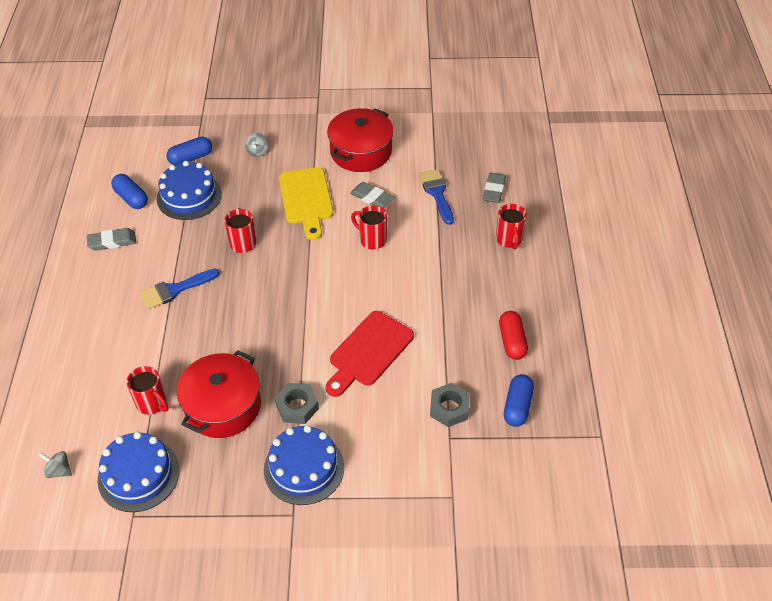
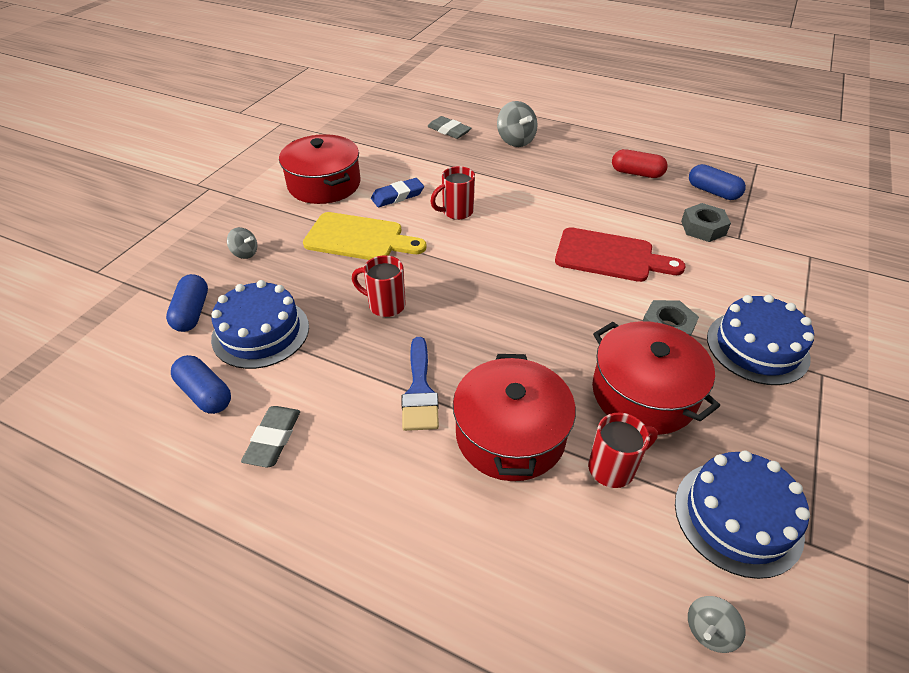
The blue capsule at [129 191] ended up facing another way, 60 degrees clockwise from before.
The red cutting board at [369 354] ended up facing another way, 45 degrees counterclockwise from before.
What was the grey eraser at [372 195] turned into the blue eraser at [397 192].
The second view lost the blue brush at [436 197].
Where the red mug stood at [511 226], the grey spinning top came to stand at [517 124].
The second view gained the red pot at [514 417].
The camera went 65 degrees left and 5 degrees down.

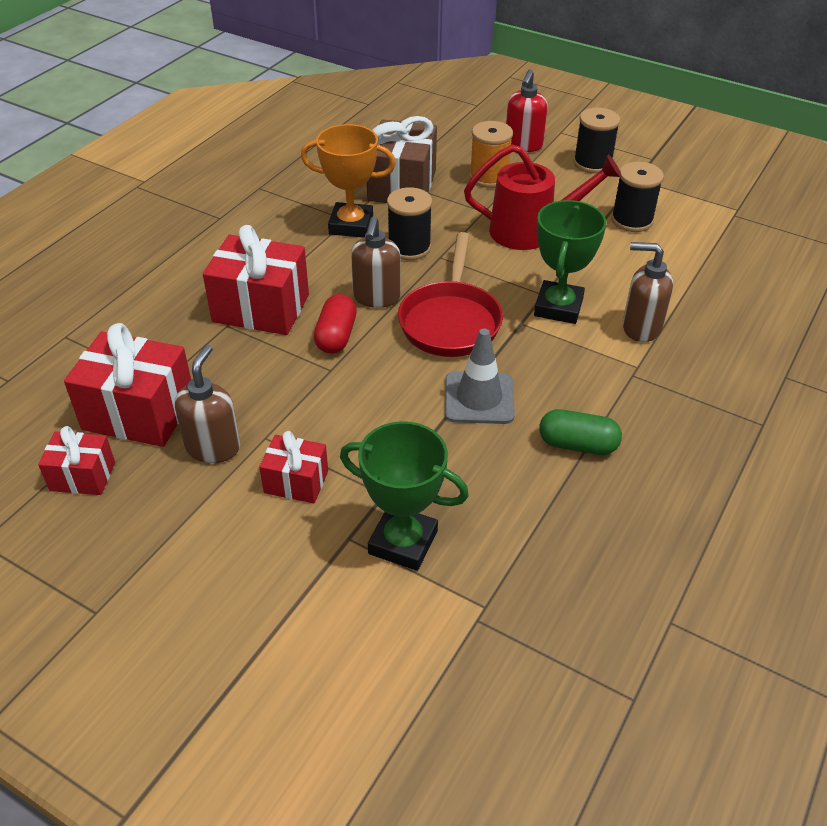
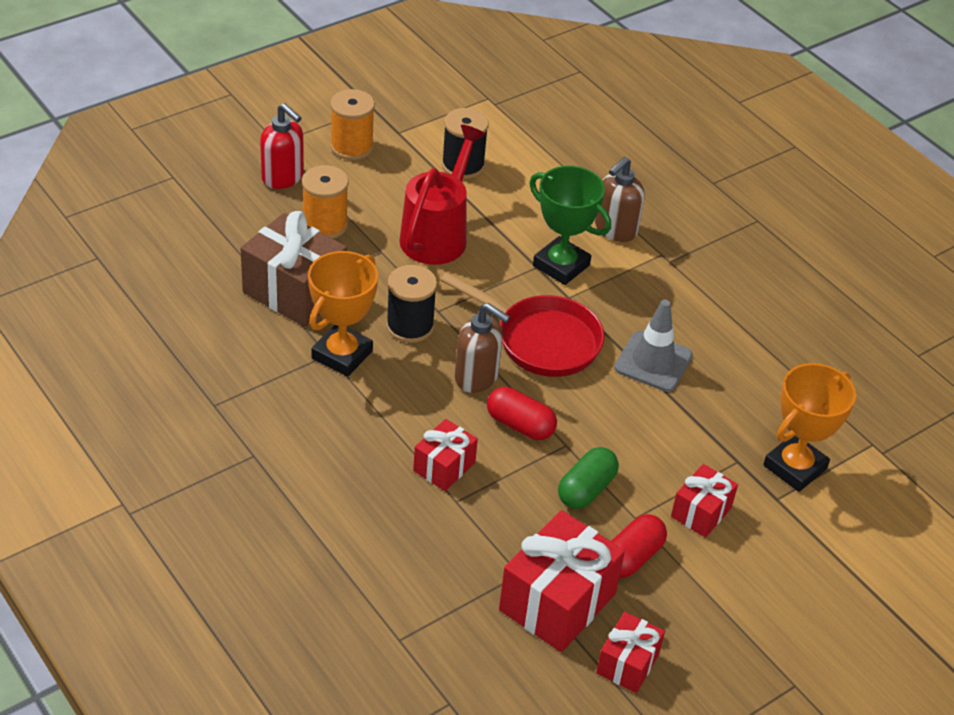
Where the brown soap dispenser stood at [207 403], the red capsule came to stand at [639 546].
The size of the red gift at [256 280] changed by a factor of 0.56.
What was the green trophy at [404 496] turned into the orange trophy at [809 427].
The green capsule ended up elsewhere, having gone from [580 432] to [588 478].
What was the black spool at [597 140] turned into the orange spool at [352 124].
The camera went 70 degrees left and 0 degrees up.

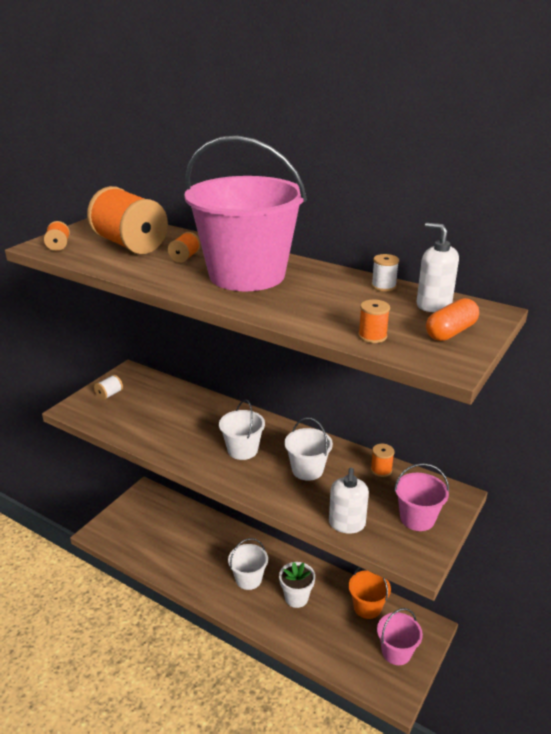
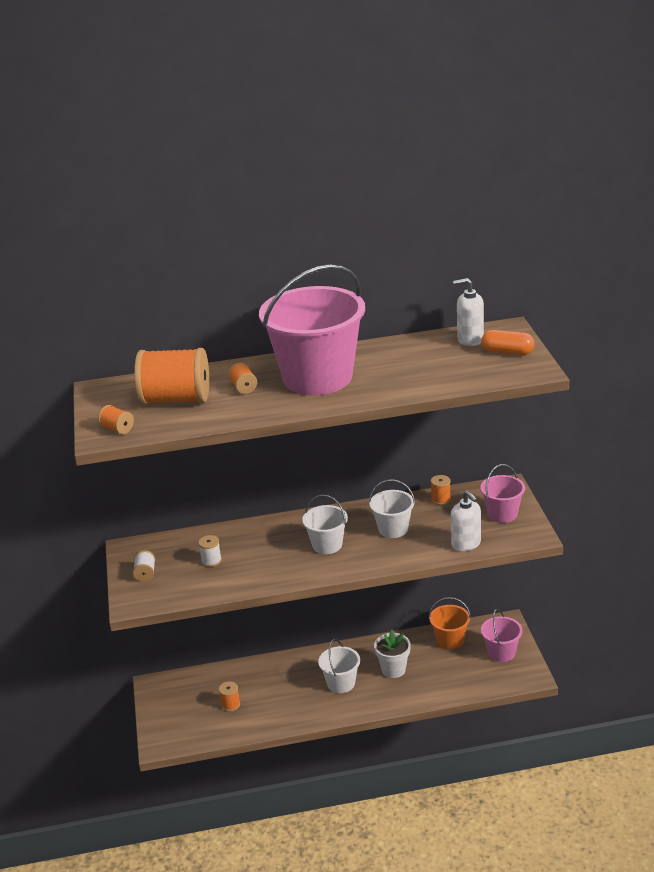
The orange spool ended up elsewhere, having gone from [374 321] to [229 696].
The white spool ended up elsewhere, having gone from [385 272] to [210 551].
The orange capsule at [452 319] ended up facing another way, 75 degrees counterclockwise from before.
The camera went 40 degrees left and 0 degrees up.

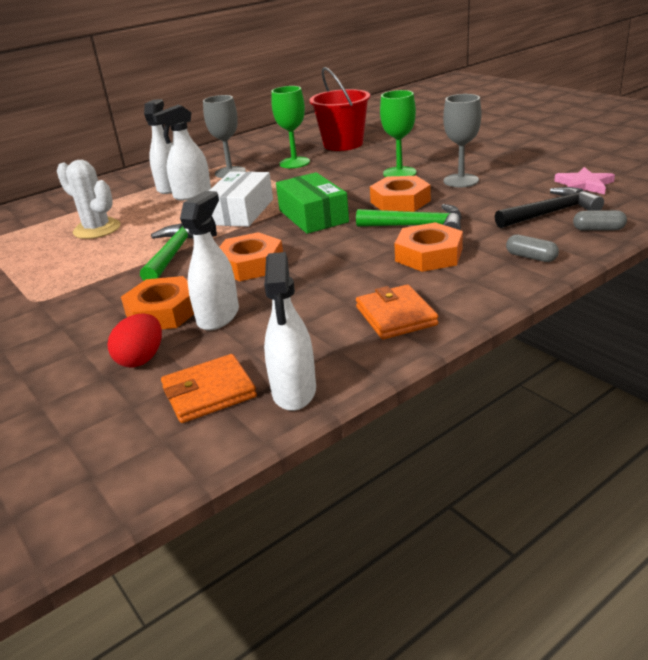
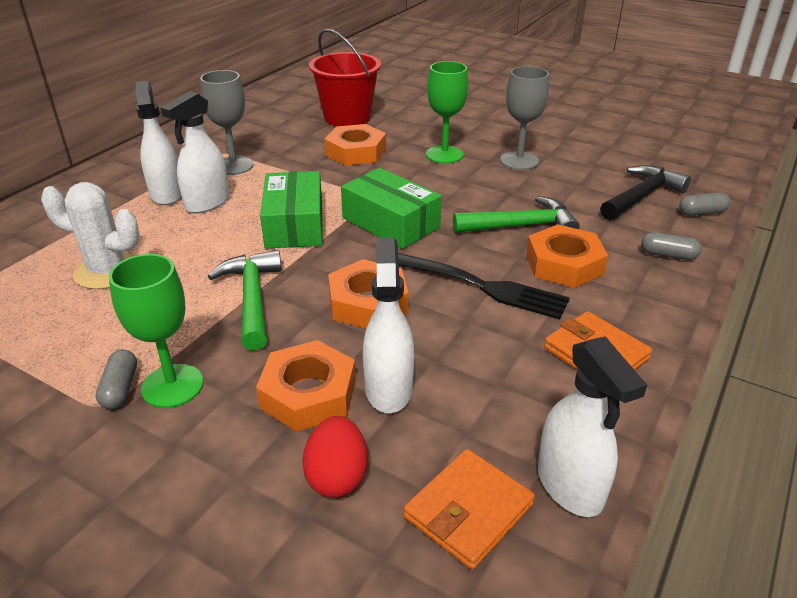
What was the white box at [241 199] turned into the green box at [291 210].
The green goblet ended up elsewhere, having gone from [290 127] to [156 331].
The orange nut ended up elsewhere, having gone from [400 194] to [355 145].
The second view lost the pink star at [584 180].
The second view gained the grey capsule at [116 379].
The second view gained the black fork at [484 286].
The camera went 25 degrees left and 5 degrees up.

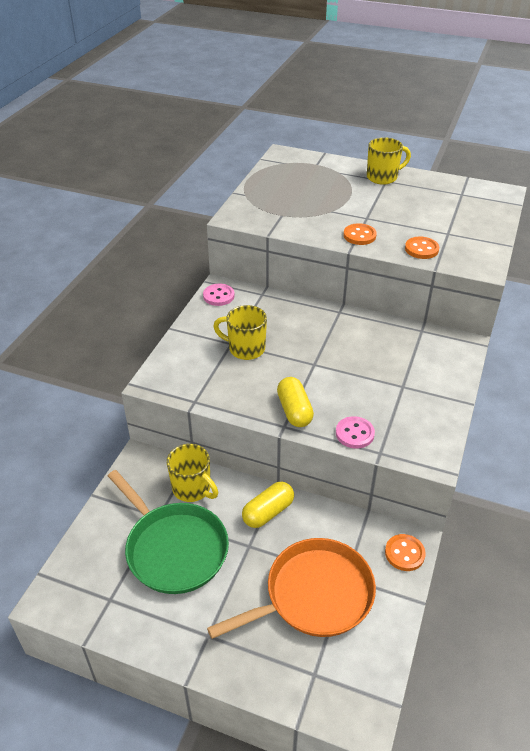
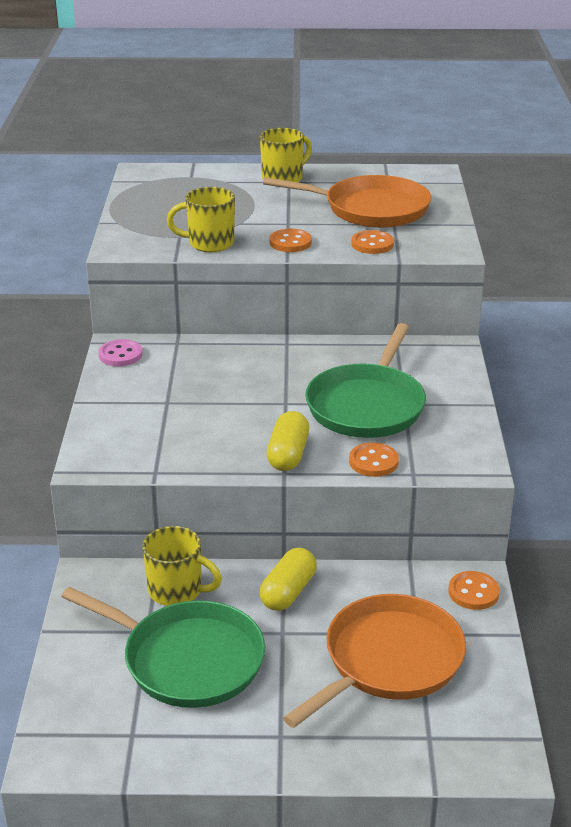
The yellow mug ended up elsewhere, having gone from [240 332] to [201 219].
The yellow capsule at [295 402] ended up facing another way, 45 degrees clockwise from before.
What was the pink button at [355 432] turned into the orange button at [374 460].
The second view gained the orange pan at [347 201].
The second view gained the green pan at [365 380].
The camera went 20 degrees left and 10 degrees down.

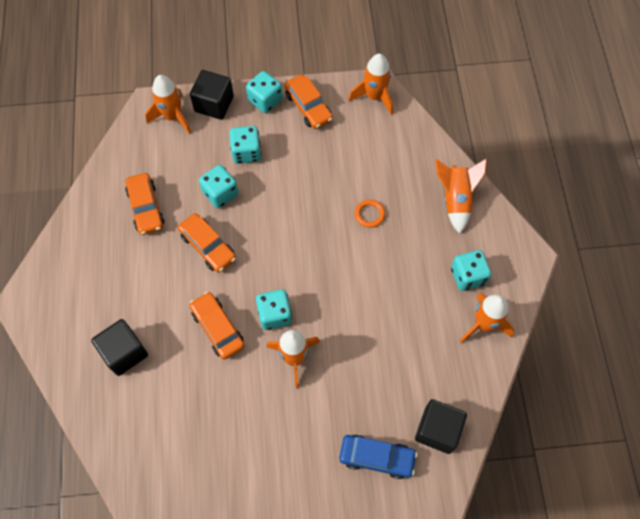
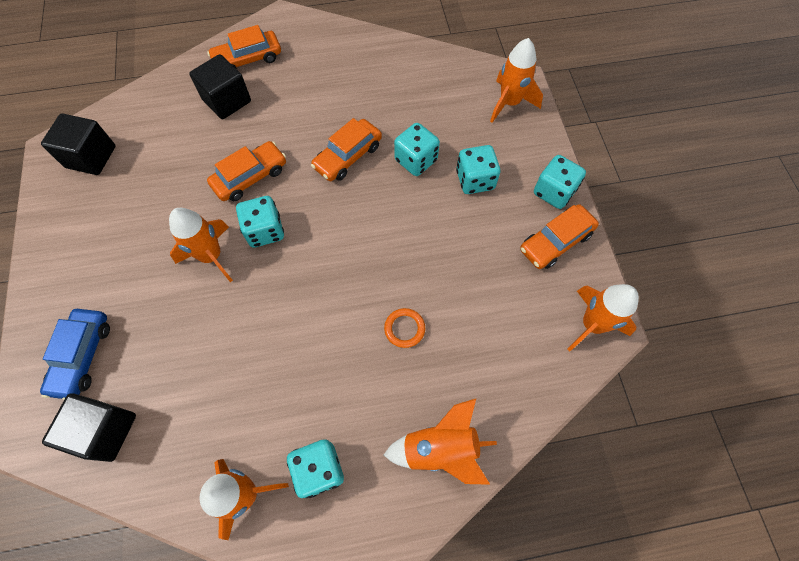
The orange car ended up elsewhere, having gone from [144 204] to [244 47].
The black cube ended up elsewhere, having gone from [212 95] to [78 144].
The camera went 85 degrees right and 0 degrees up.

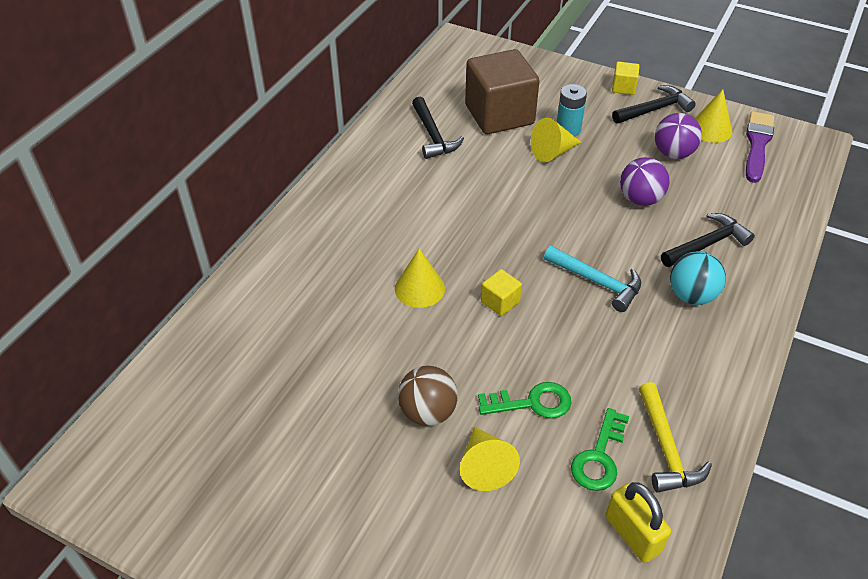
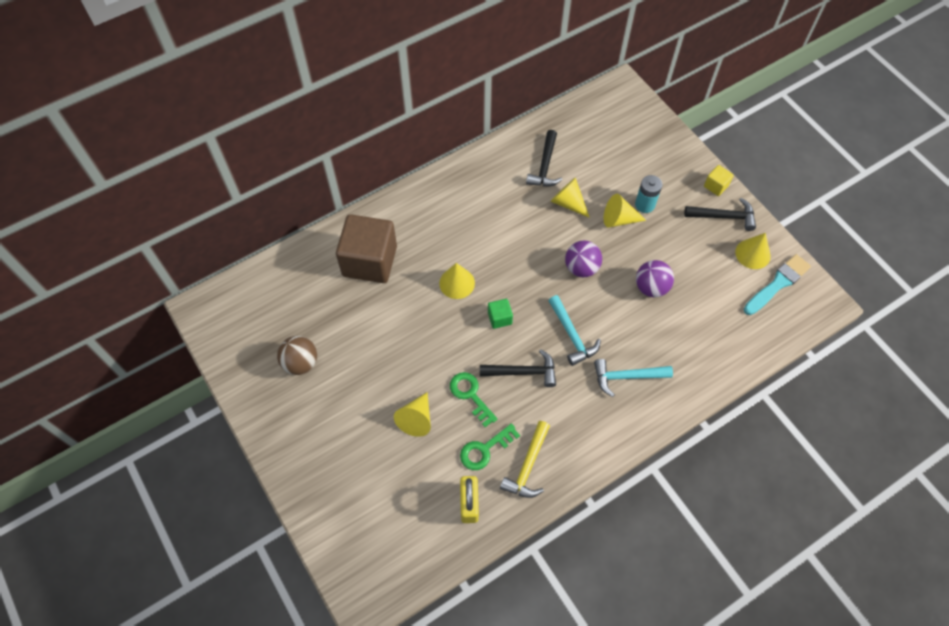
The brown ball ended up elsewhere, having gone from [428 396] to [297 355].
The brown cube ended up elsewhere, having gone from [502 91] to [366 248].
The green key at [524 400] ended up facing another way, 150 degrees counterclockwise from before.
What was the yellow cube at [501 292] turned into the green cube at [500 314].
The purple ball ended up elsewhere, having gone from [678 136] to [583 259].
The black hammer ended up elsewhere, having gone from [708 240] to [518 368].
Where the turquoise ball stood at [698 278], the turquoise hammer came to stand at [633 378].
What was the purple brush at [760 147] turned into the turquoise brush at [777 284].
The second view gained the yellow cone at [570 197].
The camera went 30 degrees right and 15 degrees up.

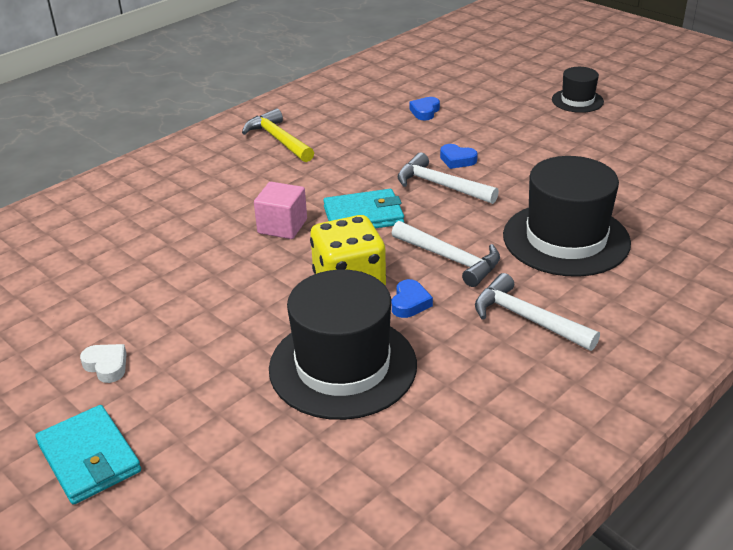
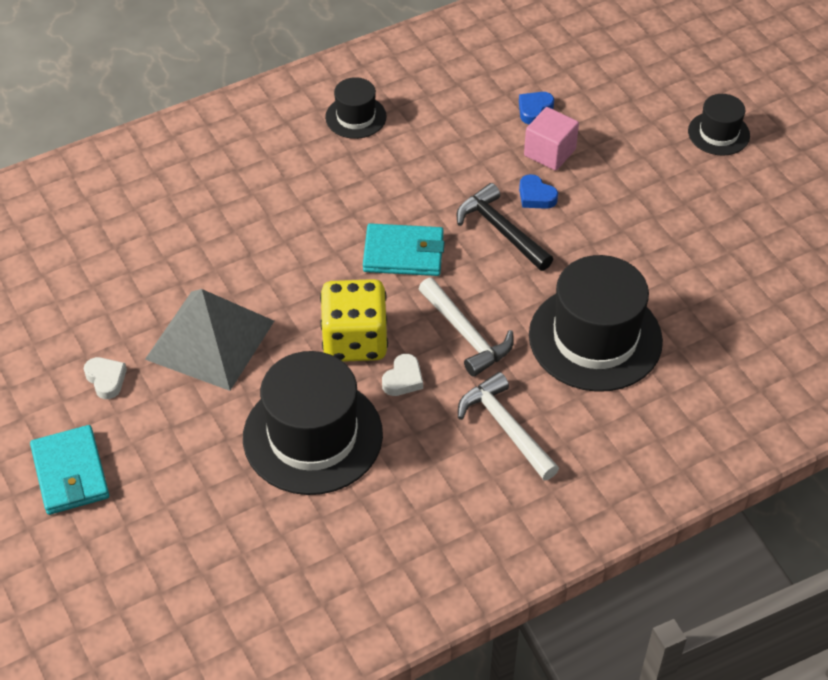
Where the yellow hammer stood at [278 135], the black hat came to stand at [356 108].
The pink cube ended up elsewhere, having gone from [280 210] to [551 139].
What was the blue heart at [412 298] turned into the white heart at [402 375].
What was the white hammer at [448 178] turned into the black hammer at [504 227].
The second view gained the grey pyramid at [209 340].
The camera went 15 degrees right and 15 degrees up.

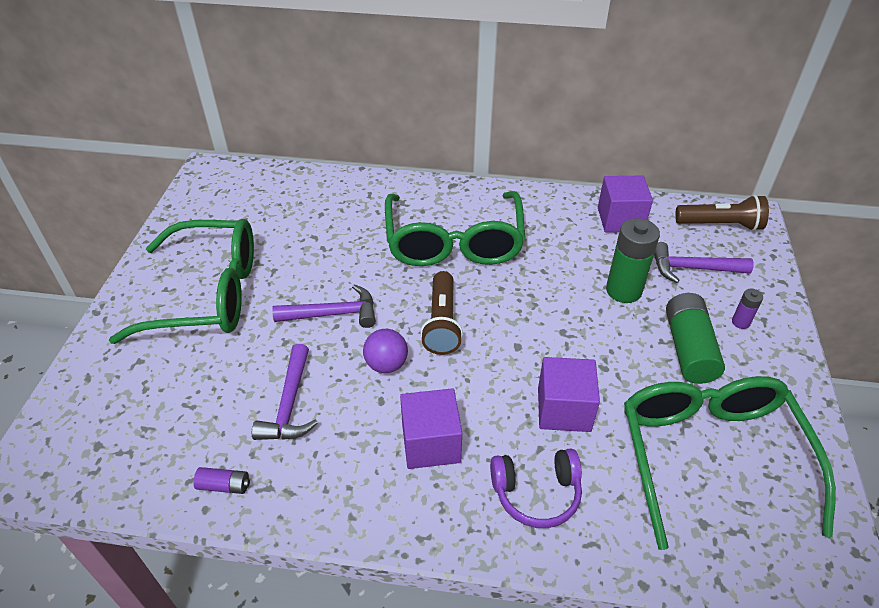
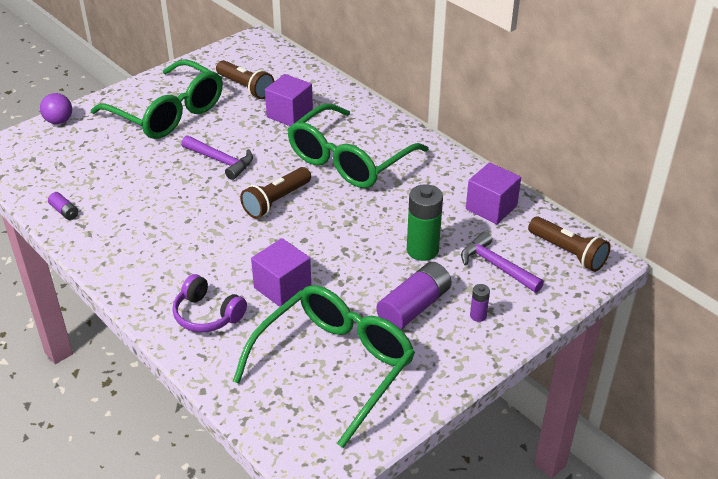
The second view lost the purple hammer at [285 392].
The purple ball ended up elsewhere, having gone from [385 351] to [56 108].
The purple cube ended up elsewhere, having gone from [431 428] to [289 100].
What was the green battery at [695 338] turned into the purple battery at [414 295].
The second view gained the brown flashlight at [245 79].
The camera went 40 degrees right and 5 degrees down.

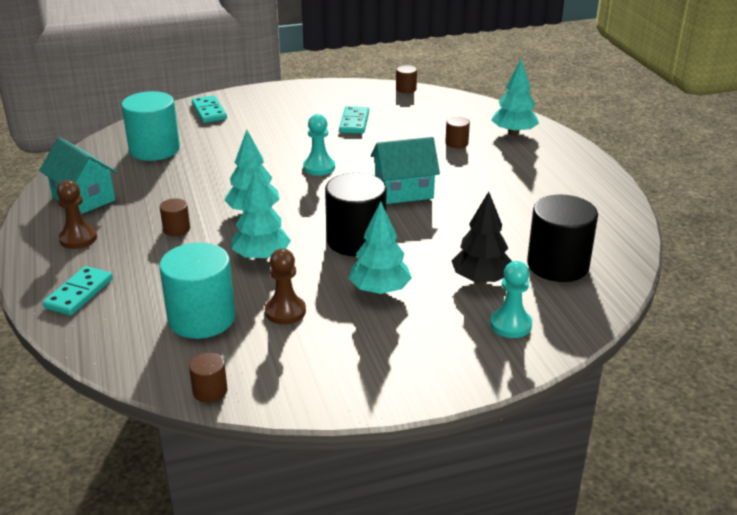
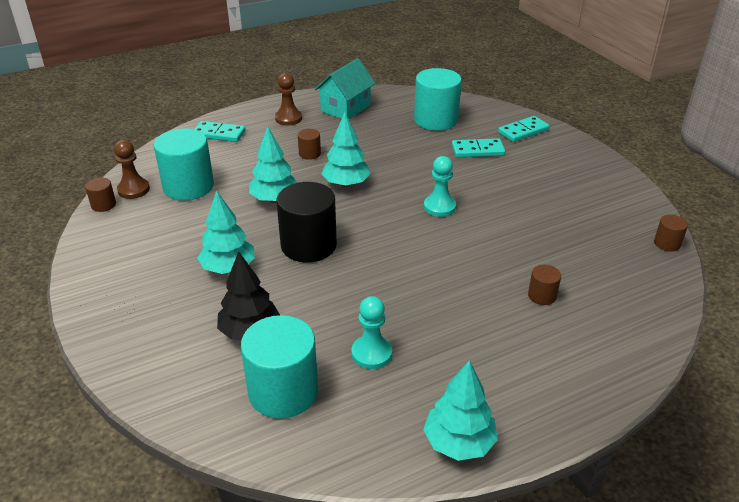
The brown pawn ended up elsewhere, having gone from [285 287] to [132 169].
The turquoise domino ended up elsewhere, having gone from [354 120] to [478 148].
The second view lost the turquoise house at [405 170].
The turquoise pawn ended up elsewhere, having gone from [511 299] to [372 332].
The turquoise tree ended up elsewhere, having gone from [515 97] to [460 410].
What was the black cylinder at [562 238] turned into the turquoise cylinder at [279 367].
The camera went 80 degrees right and 5 degrees up.

